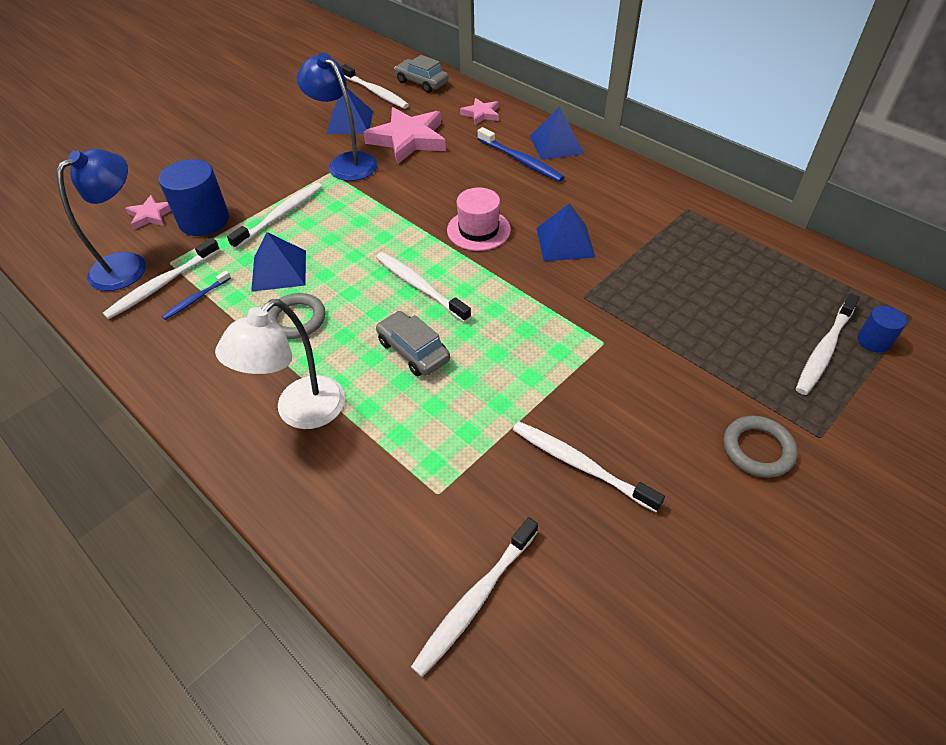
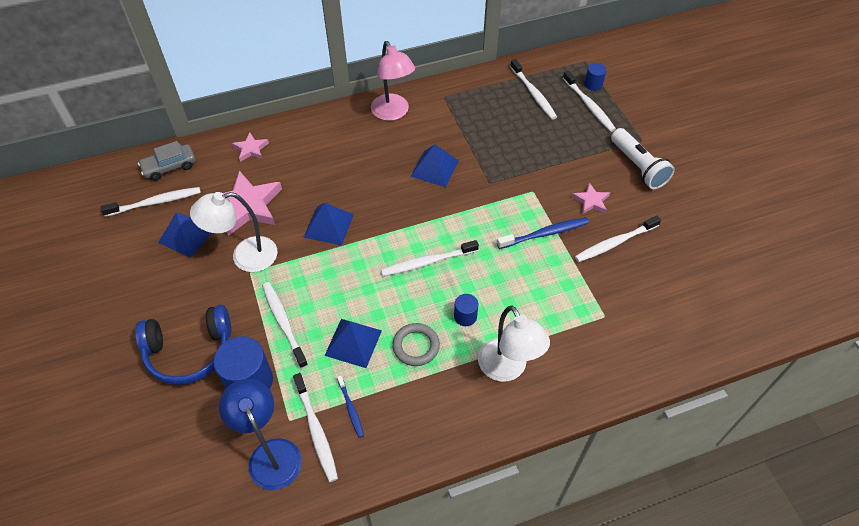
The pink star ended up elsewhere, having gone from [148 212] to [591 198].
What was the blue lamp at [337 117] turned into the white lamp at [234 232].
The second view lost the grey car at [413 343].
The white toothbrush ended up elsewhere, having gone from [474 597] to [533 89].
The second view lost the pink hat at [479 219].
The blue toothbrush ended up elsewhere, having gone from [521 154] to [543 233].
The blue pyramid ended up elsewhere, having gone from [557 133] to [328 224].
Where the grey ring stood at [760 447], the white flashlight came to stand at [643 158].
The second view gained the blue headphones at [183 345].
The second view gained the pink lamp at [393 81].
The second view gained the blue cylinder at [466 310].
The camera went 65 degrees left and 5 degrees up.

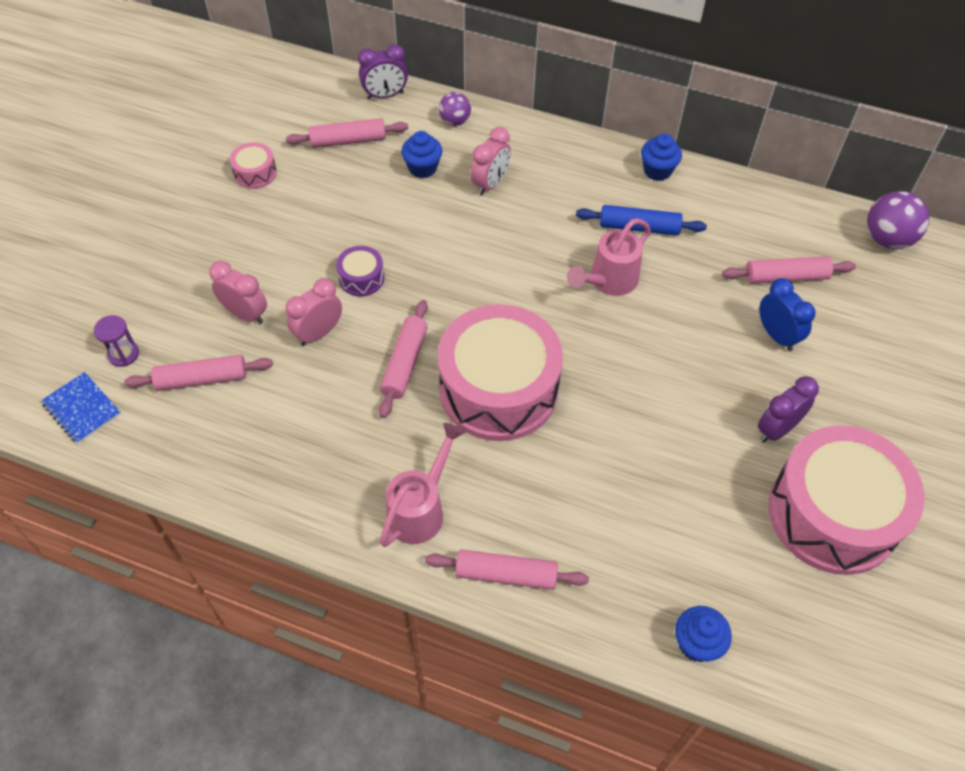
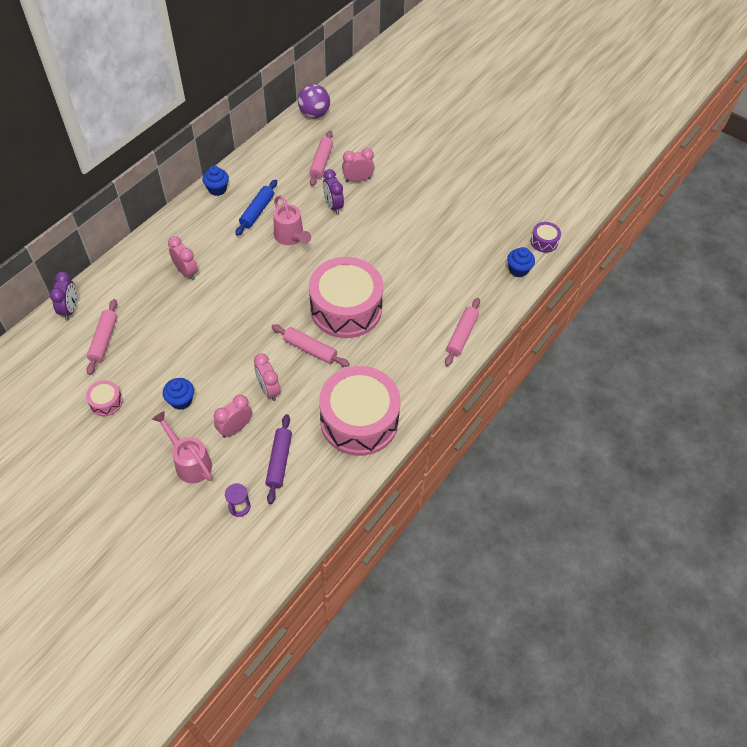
The second view lost the blue notebook at [81 408].
What was the pink rolling pin at [198 373] turned into the purple rolling pin at [278 459].
The purple drum ended up elsewhere, having gone from [360 271] to [545 237].
The pink watering can ended up elsewhere, having gone from [422 485] to [182 447].
The blue cupcake ended up elsewhere, having gone from [421 154] to [178 394].
The second view lost the purple ball at [455 109].
The purple clock ended up elsewhere, having gone from [788 409] to [333 191].
What was the blue clock at [787 314] turned into the pink clock at [358 165].
The pink drum ended up elsewhere, having gone from [846 500] to [360 411].
The camera went 75 degrees left and 0 degrees up.

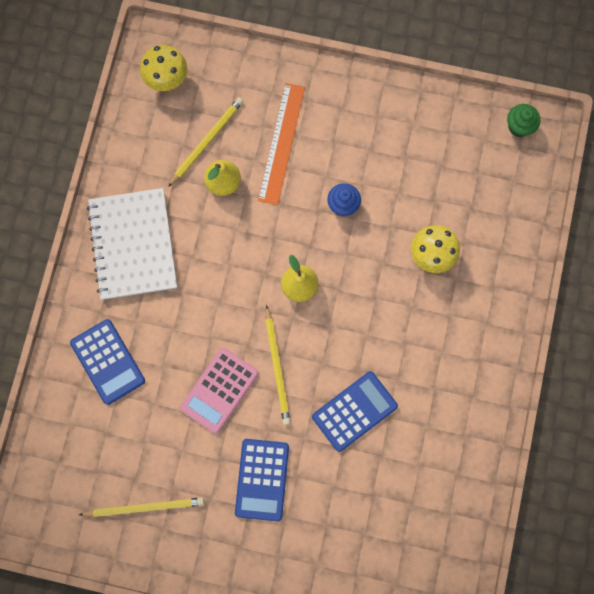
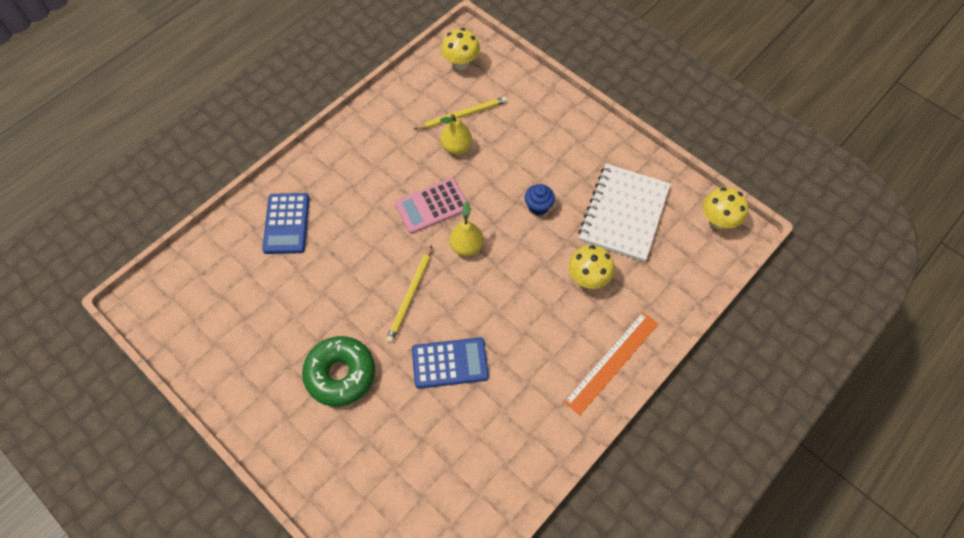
The second view lost the yellow pencil at [141 507].
The white notebook ended up elsewhere, having gone from [132 244] to [624 213].
The pink calculator ended up elsewhere, having gone from [219 391] to [431 206].
Where the blue calculator stood at [262 480], the green donut came to stand at [338 371].
The orange ruler ended up elsewhere, having gone from [281 144] to [611 363].
Where the green cupcake stood at [523 120], the yellow mushroom came to stand at [725 208].
The camera went 30 degrees right and 15 degrees down.

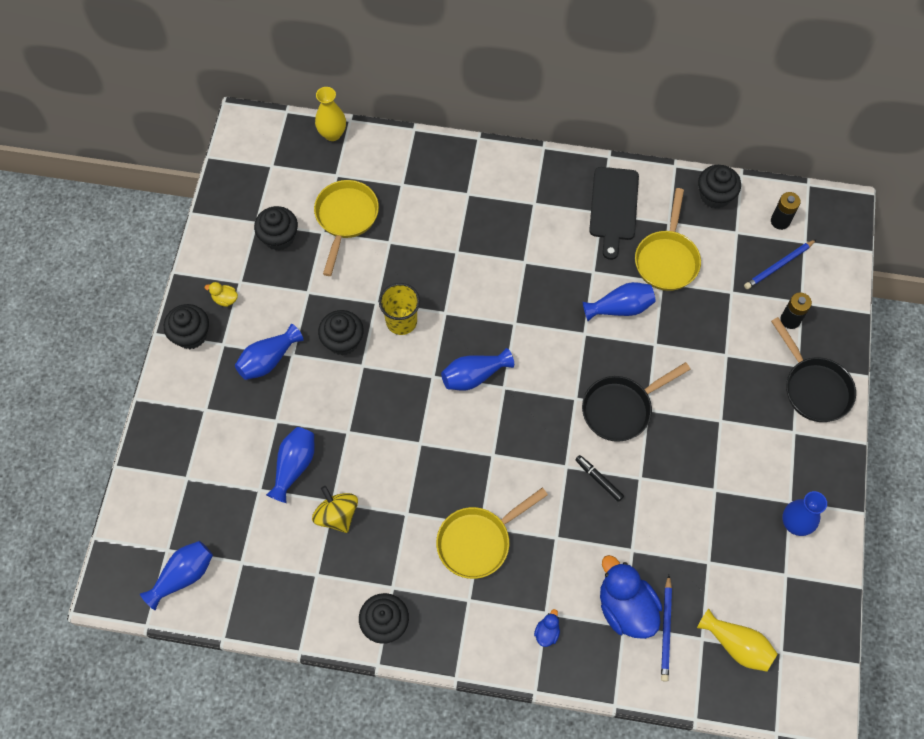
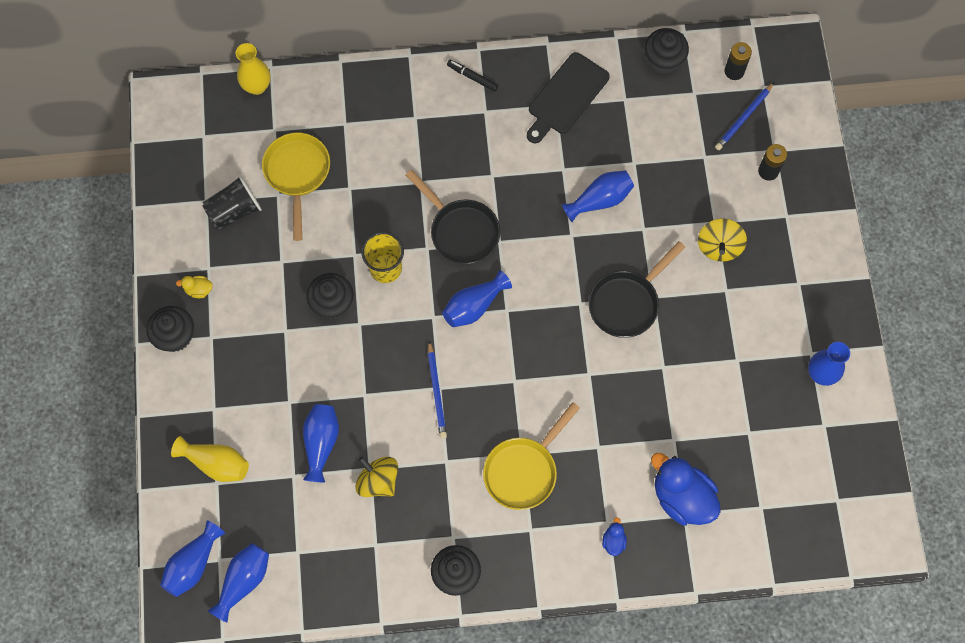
The blue vase ended up elsewhere, having gone from [269 352] to [192 558].
Where the black cupcake stood at [276 228], the black cup came to stand at [232 202].
The black marker ended up elsewhere, having gone from [599 478] to [472 76].
The black cutting board at [614 213] ended up facing another way, 45 degrees clockwise from before.
The second view lost the yellow pan at [668 239].
The blue pencil ended up elsewhere, having gone from [666 628] to [437 390].
The yellow vase ended up elsewhere, having gone from [737 640] to [210 459].
The black pan ended up elsewhere, having gone from [813 369] to [453 217].
The second view gained the yellow spinning top at [722 240].
The camera went 15 degrees left and 5 degrees up.

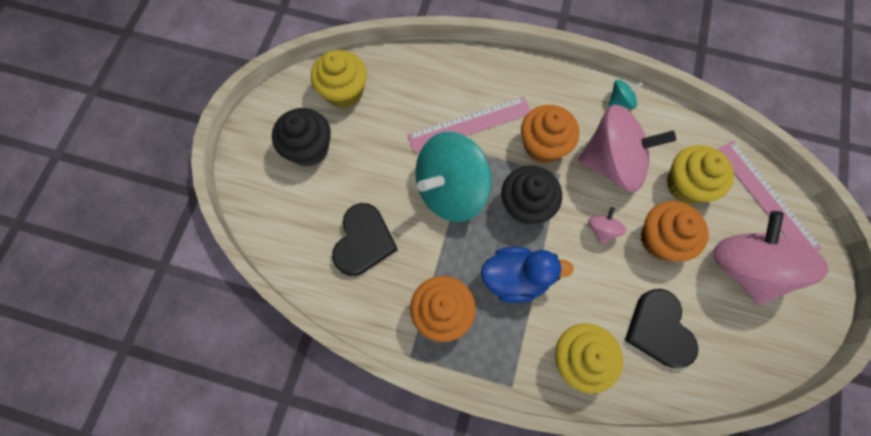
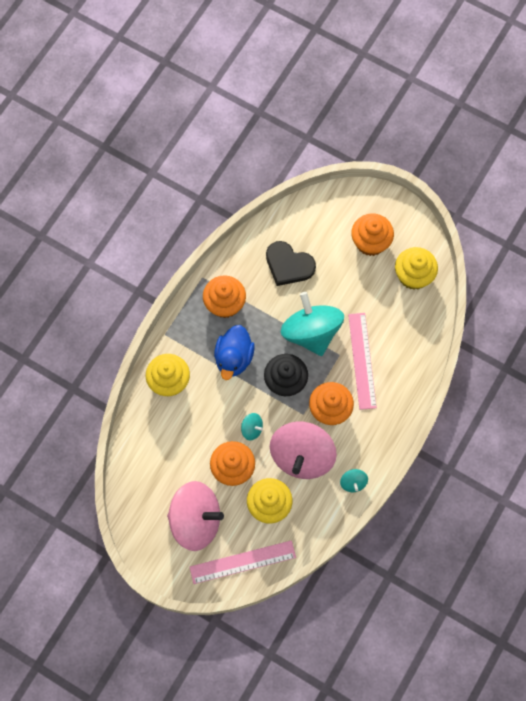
What was the black cupcake at [301 137] turned into the orange cupcake at [372 234].
What was the pink spinning top at [607 225] turned into the turquoise spinning top at [252 427].
The second view lost the black heart at [661 328].
The camera went 105 degrees right and 0 degrees up.

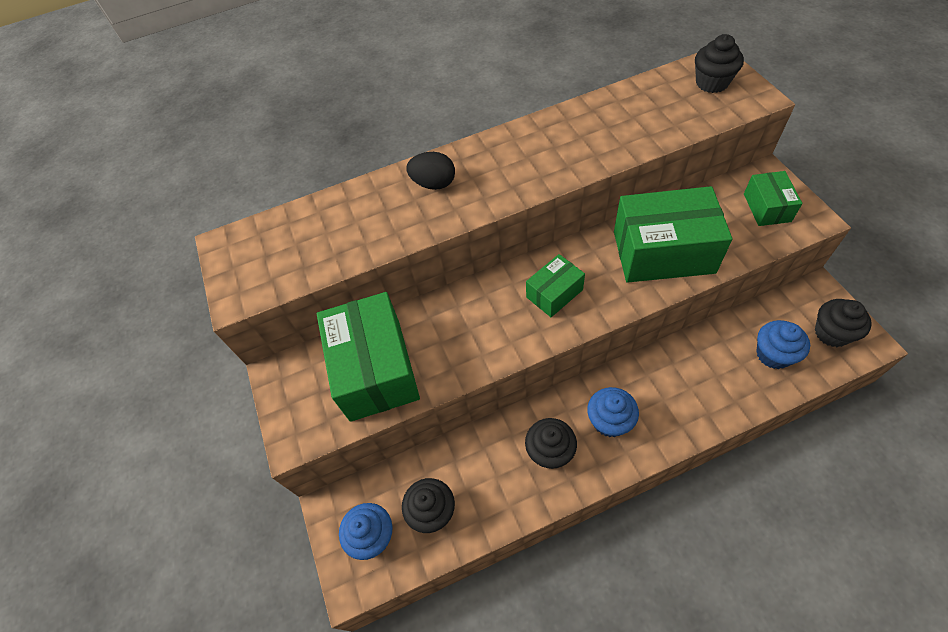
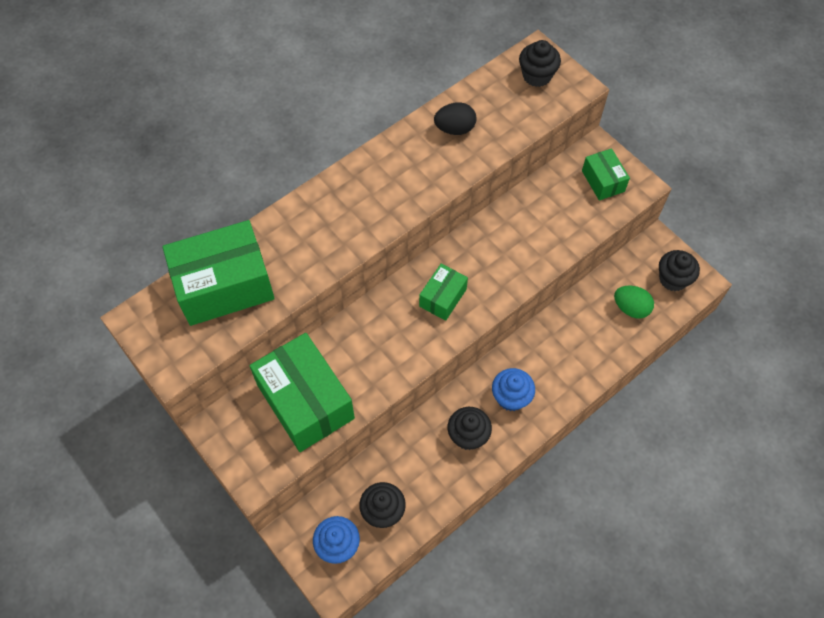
The black egg ended up elsewhere, having gone from [430 171] to [455 118].
The green box ended up elsewhere, having gone from [673 234] to [218 273].
Where the blue cupcake stood at [783 344], the green egg came to stand at [634 302].
The camera went 25 degrees left and 5 degrees up.

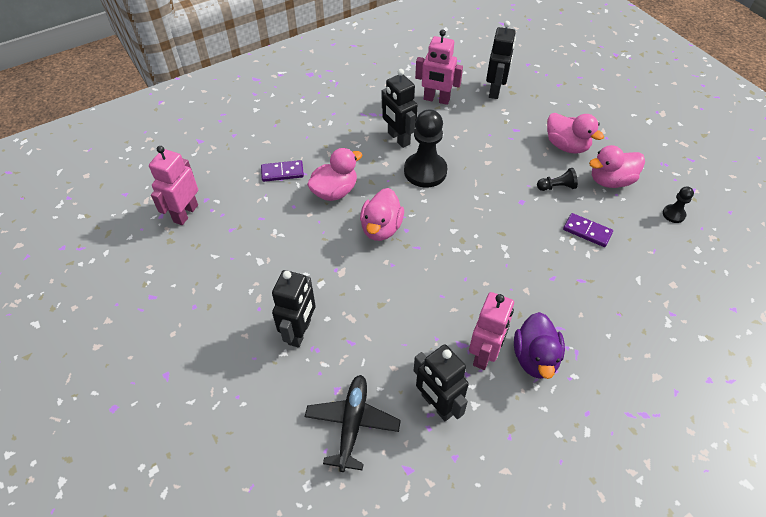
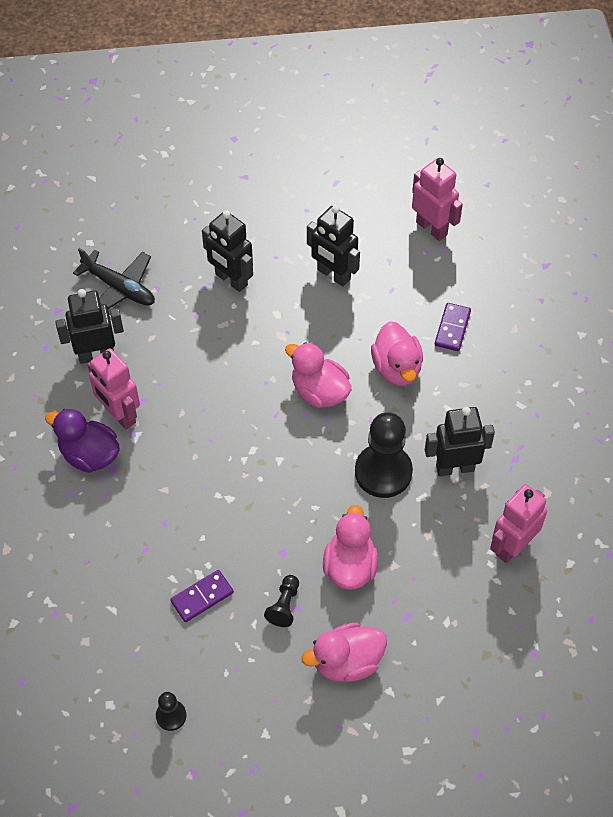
The black robot ended up elsewhere, having gone from [501 60] to [333 246].
The pink duck ended up elsewhere, having gone from [617 166] to [350 547].
The camera went 115 degrees right and 5 degrees up.

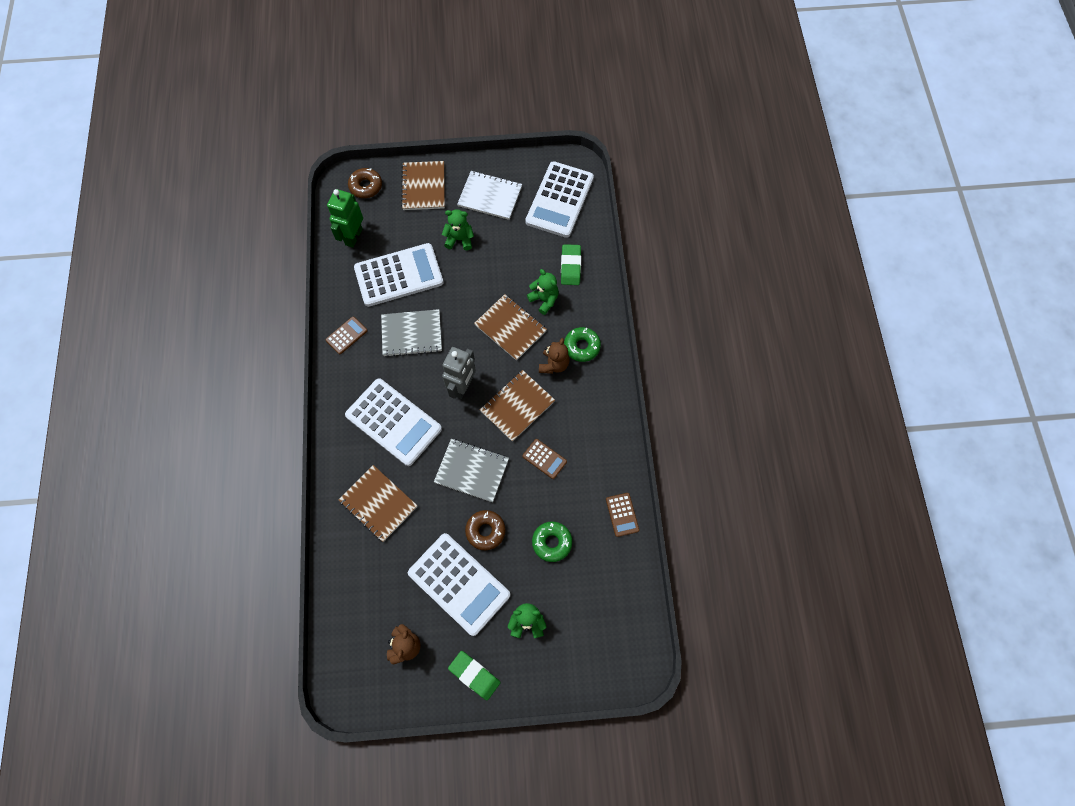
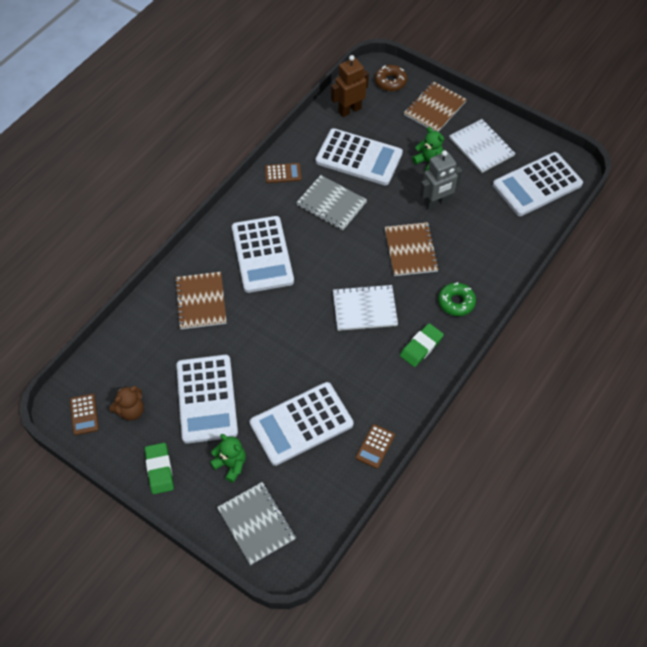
What was the green robot at [345 218] turned into the brown robot at [350 86].
The grey notebook ended up elsewhere, having gone from [471 470] to [256 523].
The grey robot ended up elsewhere, having gone from [459 373] to [441 180].
The second view lost the brown donut at [485 530].
What was the brown notebook at [517 406] turned into the white notebook at [365 307].
The brown calculator ended up elsewhere, having gone from [545 459] to [84 414].
The second view lost the green teddy bear at [543 292].
Where the green donut stood at [552 541], the white calculator came to stand at [302 424].
The second view lost the brown teddy bear at [554 356].
The green eraser ended up elsewhere, having gone from [571 264] to [422 345].
The camera went 40 degrees right and 10 degrees down.

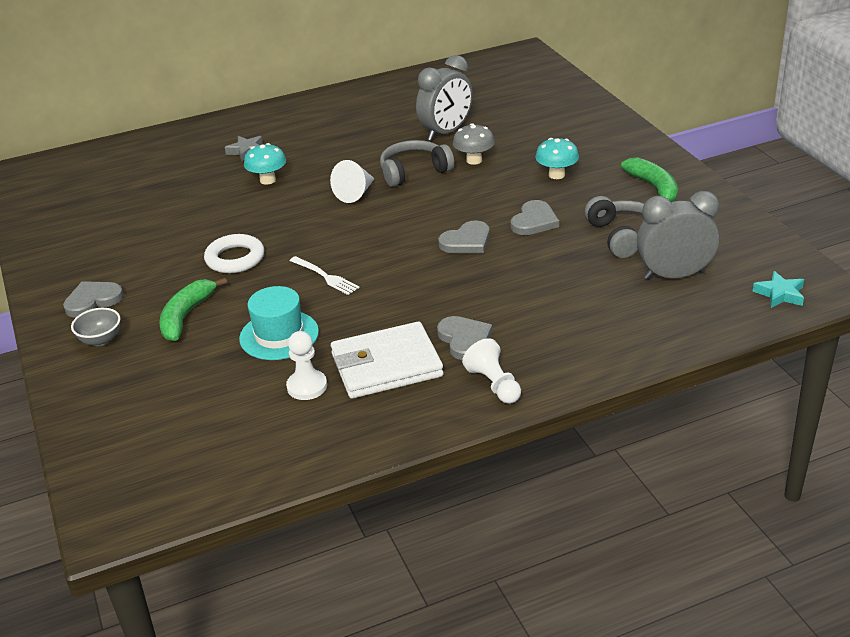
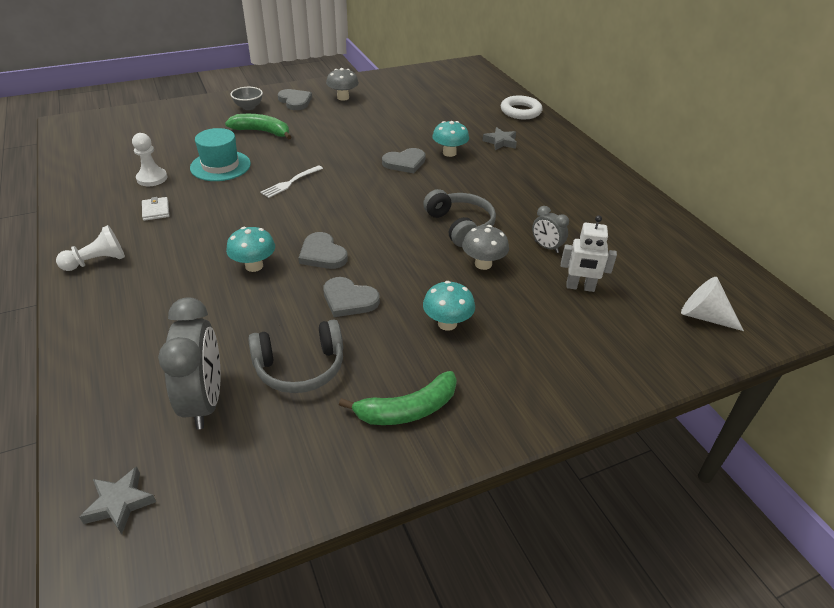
The white ring ended up elsewhere, having gone from [234 253] to [521 107].
The white cone ended up elsewhere, having gone from [352 181] to [712 304].
The size of the white wallet at [387 360] changed by a factor of 0.41.
The size of the grey clock at [444 98] changed by a factor of 0.52.
The grey heart ended up elsewhere, having gone from [464 338] to [404 160].
What was the turquoise star at [778 289] turned into the grey star at [117 500].
The second view gained the turquoise mushroom at [250 249].
The second view gained the grey mushroom at [342 84].
The second view gained the white robot at [589 253].
The camera went 85 degrees right and 5 degrees up.

